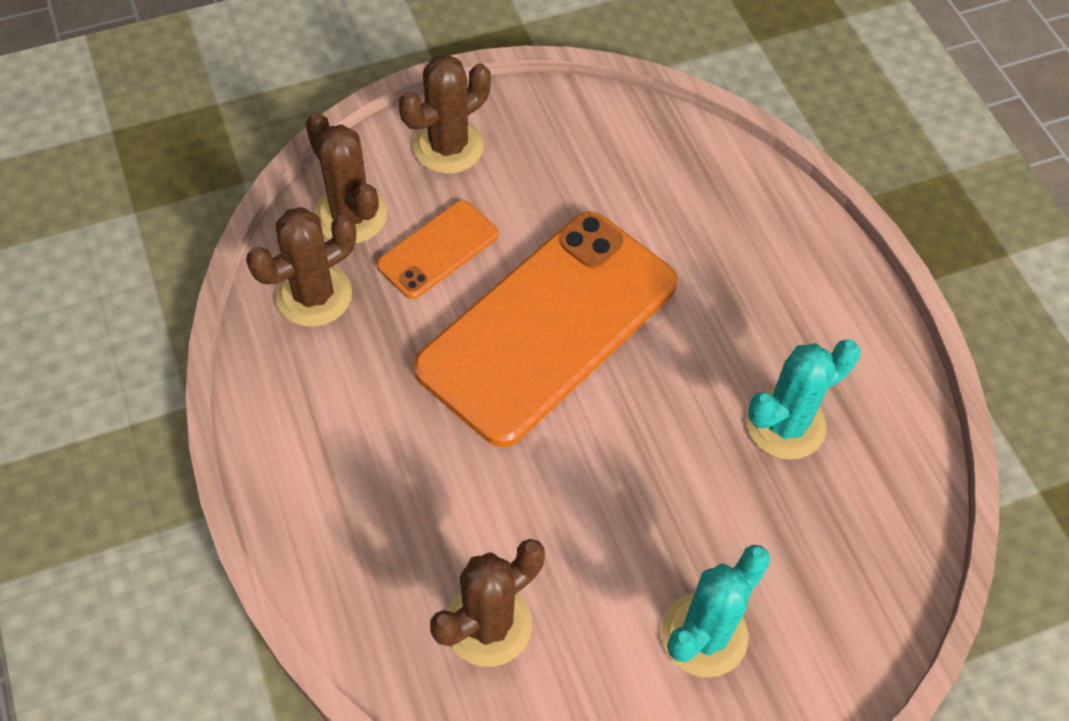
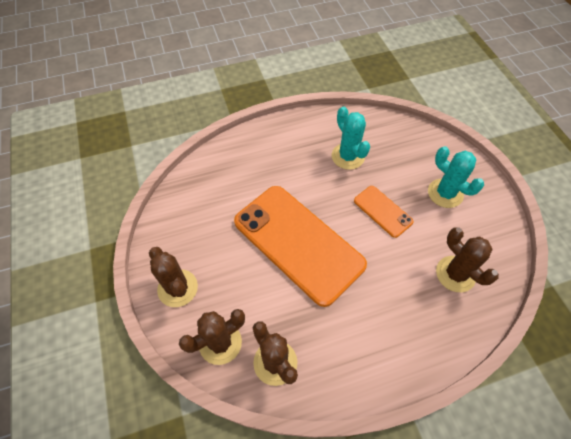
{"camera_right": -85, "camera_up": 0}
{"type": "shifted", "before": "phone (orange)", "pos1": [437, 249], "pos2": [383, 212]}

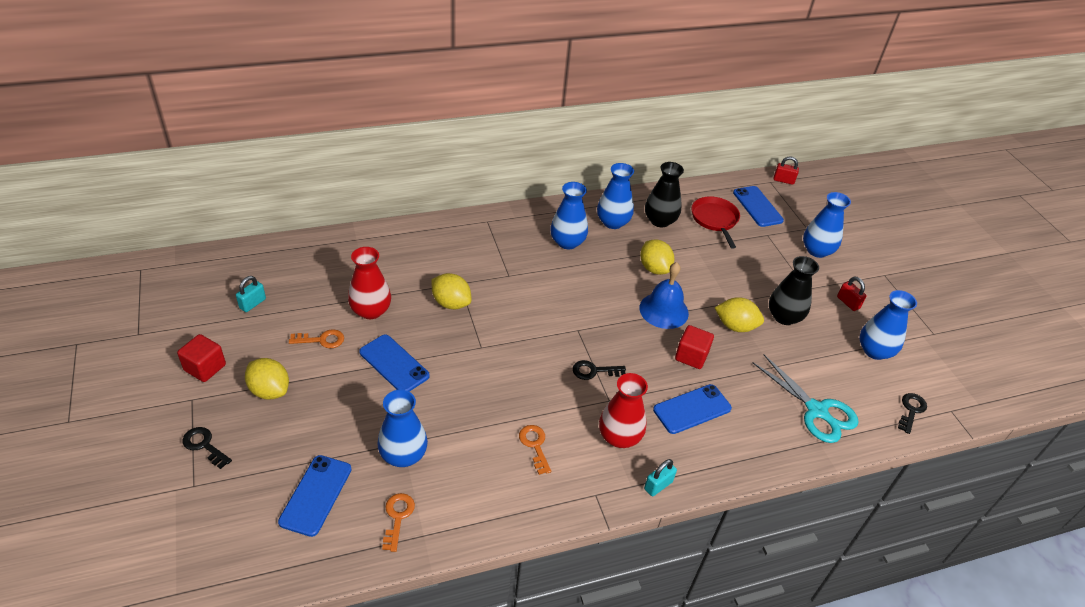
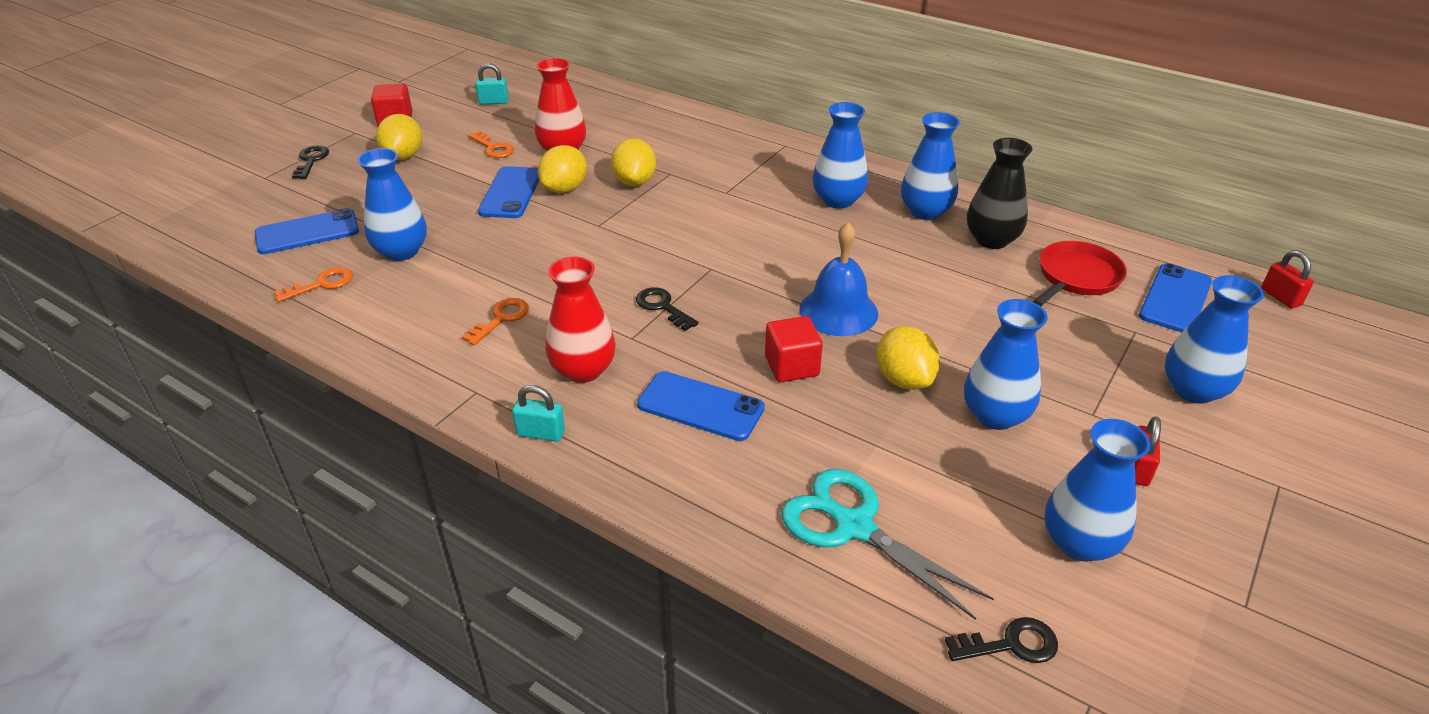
{"camera_right": 55, "camera_up": -5}
{"type": "shifted", "before": "lemon (yellow)", "pos1": [657, 257], "pos2": [562, 169]}
{"type": "repainted", "before": "vase (black)", "after": "vase (blue)", "pos1": [794, 290], "pos2": [1006, 364]}
{"type": "rotated", "before": "scissors (turquoise)", "pos1": [805, 399], "pos2": [887, 544], "turn": 120}

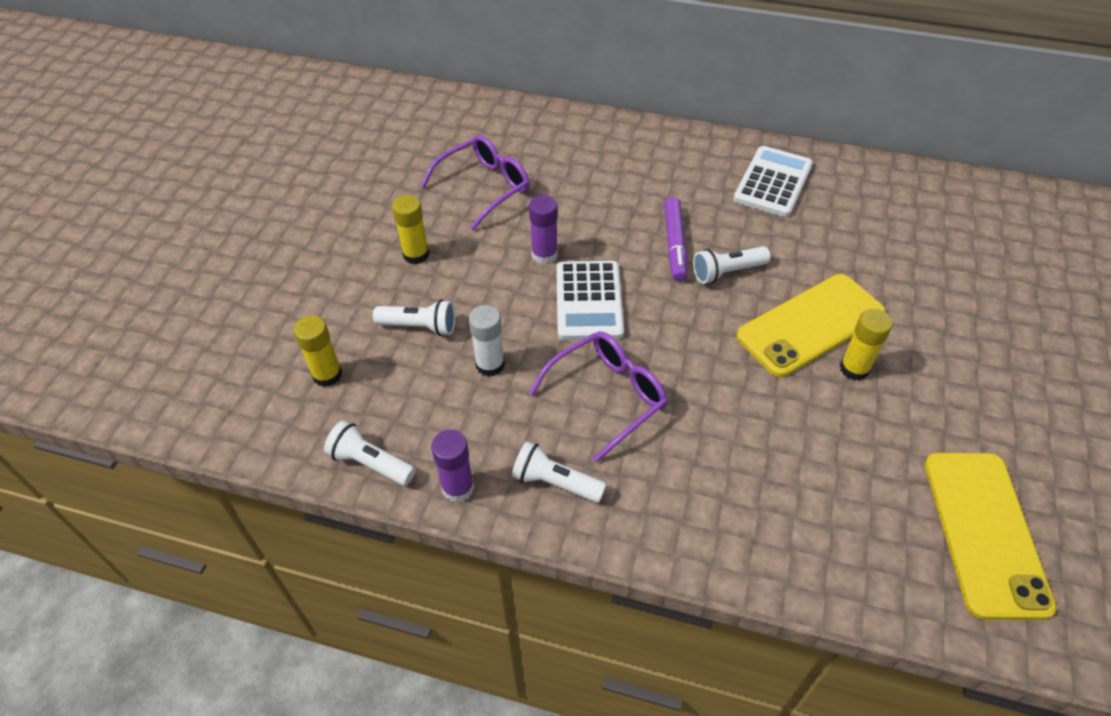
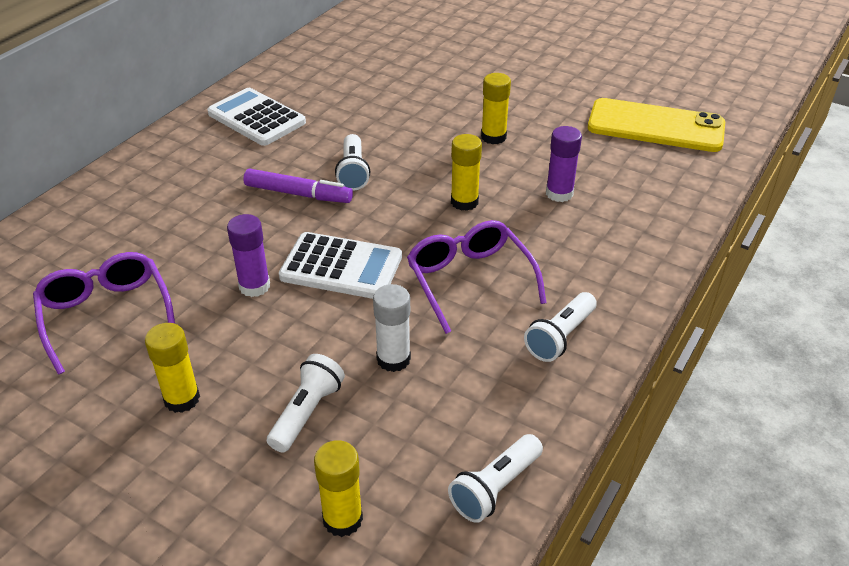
{"camera_right": -75, "camera_up": -10}
{"type": "gone", "before": "phone (yellow)", "pos1": [811, 325]}
{"type": "shifted", "before": "glue stick (purple)", "pos1": [452, 466], "pos2": [564, 164]}
{"type": "new", "after": "glue stick (yellow)", "pos2": [466, 172]}

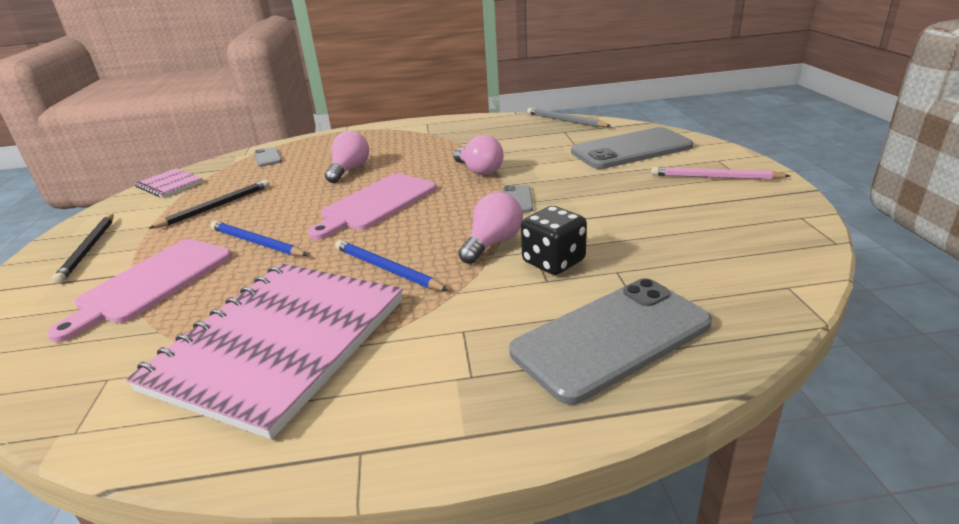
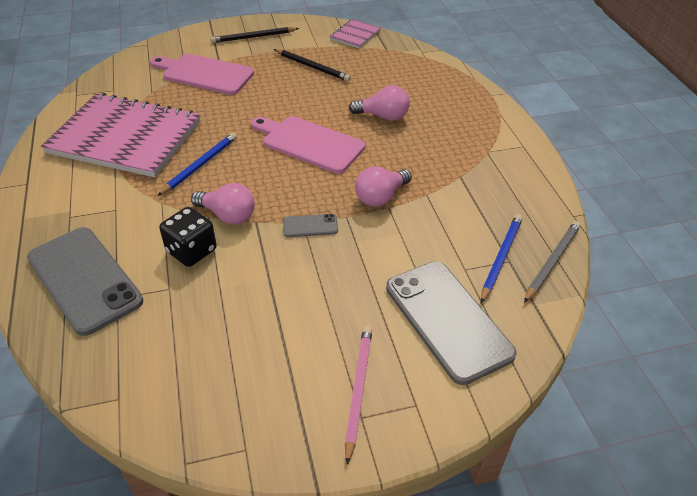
{"camera_right": 80, "camera_up": 15}
{"type": "gone", "before": "phone (grey)", "pos1": [268, 157]}
{"type": "shifted", "before": "pencil (blue)", "pos1": [259, 238], "pos2": [502, 258]}

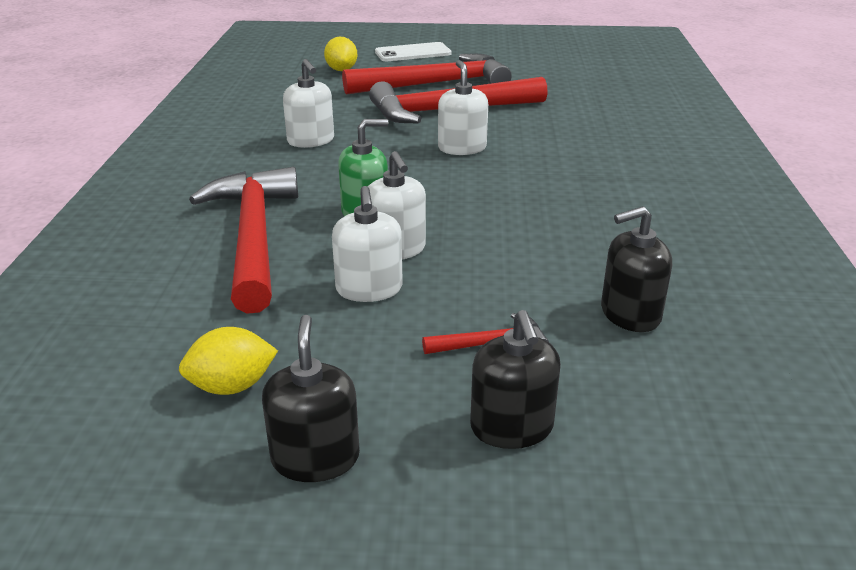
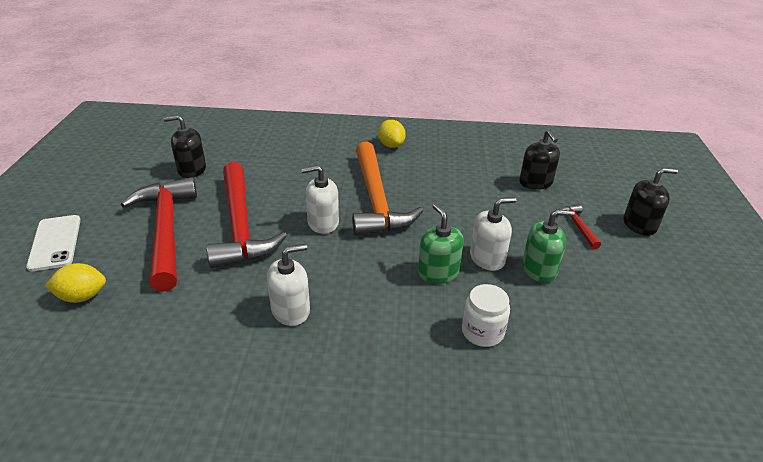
{"camera_right": -90, "camera_up": 5}
{"type": "swapped", "before": "hammer (red)", "after": "jar (white)", "pos1": [243, 240], "pos2": [486, 315]}
{"type": "repainted", "before": "soap dispenser (white)", "after": "soap dispenser (green)", "pos1": [367, 244], "pos2": [548, 246]}
{"type": "shifted", "before": "soap dispenser (black)", "pos1": [311, 398], "pos2": [184, 146]}
{"type": "shifted", "before": "lemon (yellow)", "pos1": [228, 361], "pos2": [392, 134]}
{"type": "new", "after": "hammer (orange)", "pos2": [387, 189]}

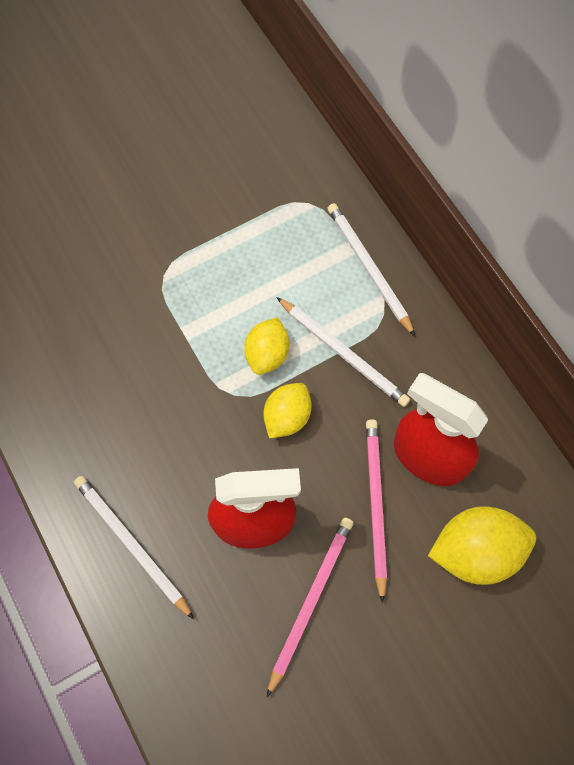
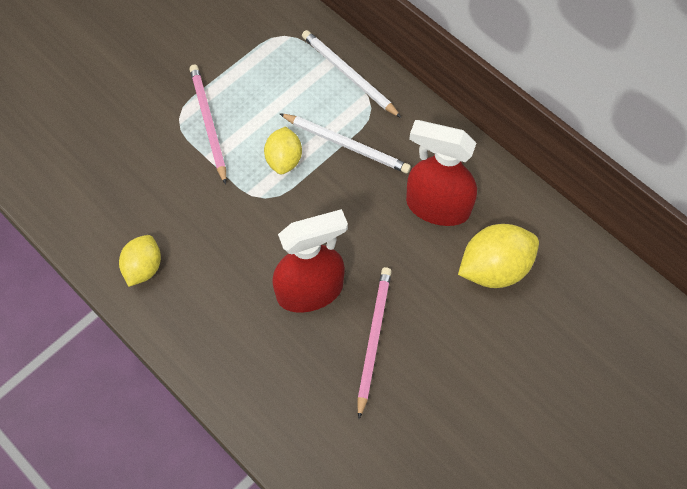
{"camera_right": -15, "camera_up": -5}
{"type": "shifted", "before": "lemon (yellow)", "pos1": [287, 411], "pos2": [140, 261]}
{"type": "shifted", "before": "pencil (pink)", "pos1": [376, 511], "pos2": [208, 125]}
{"type": "gone", "before": "pencil (white)", "pos1": [134, 548]}

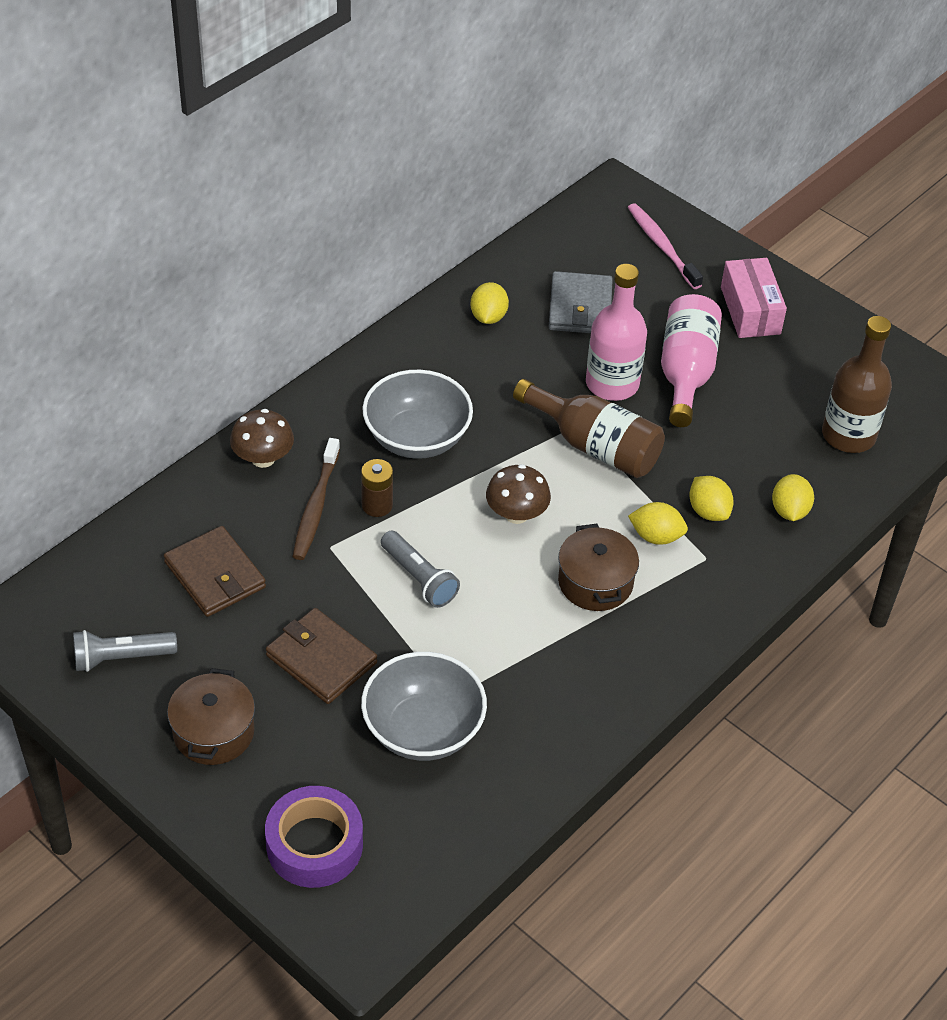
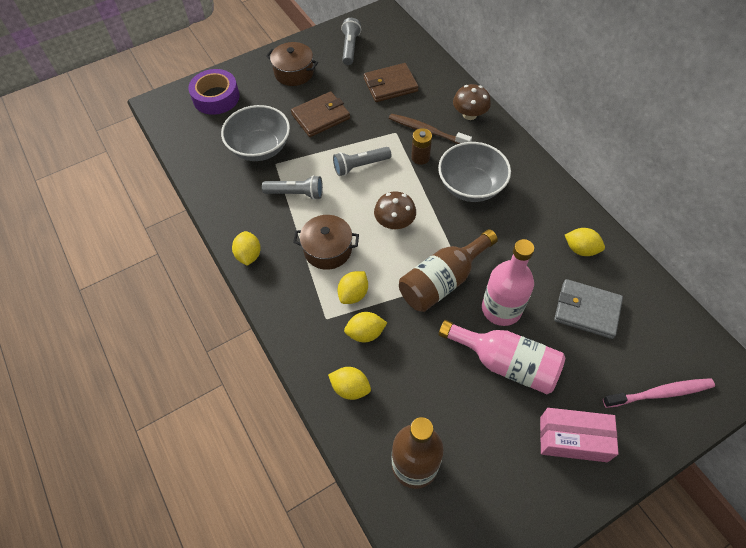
{"camera_right": 110, "camera_up": 10}
{"type": "new", "after": "flashlight (grey)", "pos2": [292, 187]}
{"type": "new", "after": "lemon (yellow)", "pos2": [246, 248]}

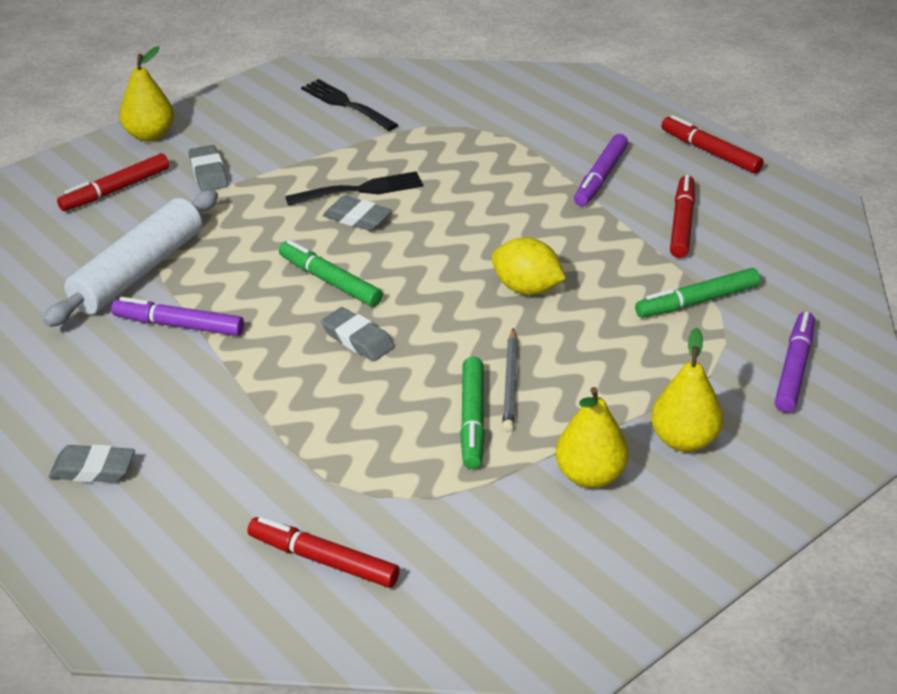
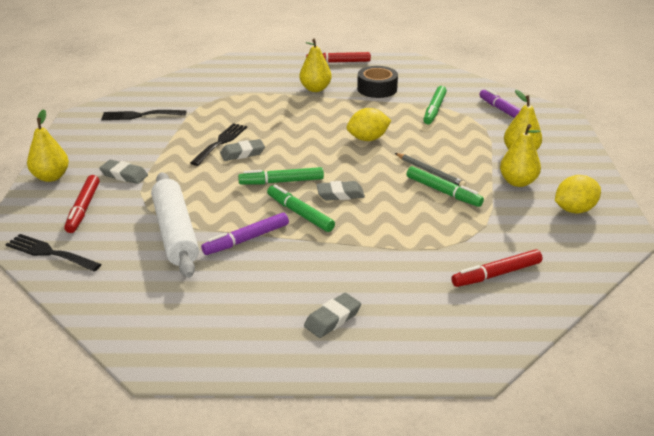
{"camera_right": -50, "camera_up": -5}
{"type": "swapped", "before": "marker (purple)", "after": "pear (yellow)", "pos1": [601, 170], "pos2": [315, 65]}
{"type": "swapped", "before": "marker (red)", "after": "tape (black)", "pos1": [682, 216], "pos2": [377, 82]}
{"type": "new", "after": "lemon (yellow)", "pos2": [578, 194]}
{"type": "new", "after": "marker (green)", "pos2": [301, 208]}
{"type": "new", "after": "fork (black)", "pos2": [53, 253]}

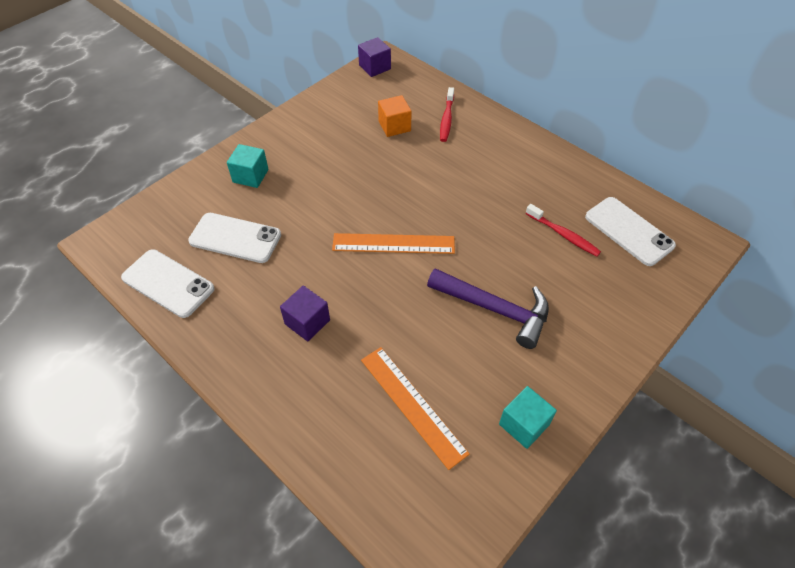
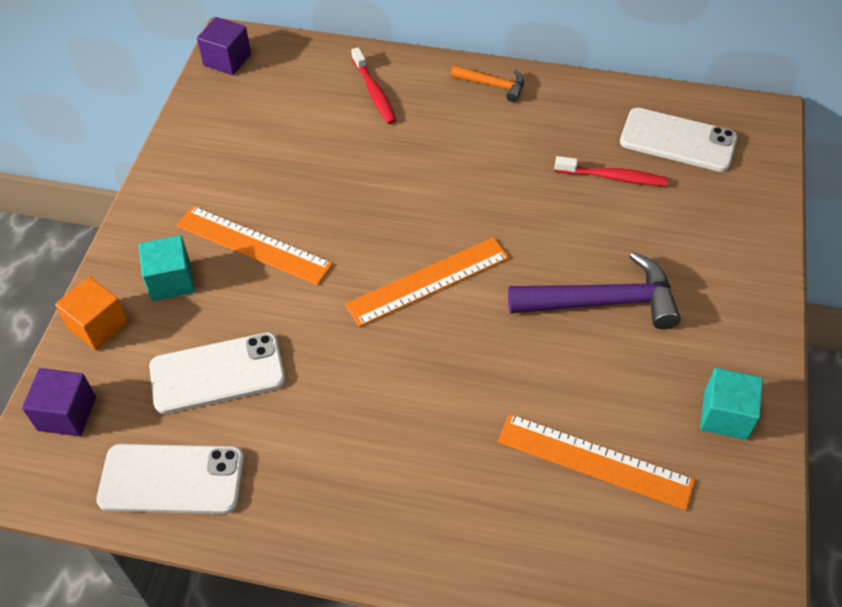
{"camera_right": -30, "camera_up": 0}
{"type": "shifted", "before": "cube (orange)", "pos1": [395, 116], "pos2": [92, 313]}
{"type": "shifted", "before": "cube (purple)", "pos1": [305, 313], "pos2": [59, 402]}
{"type": "new", "after": "hammer (orange)", "pos2": [487, 83]}
{"type": "new", "after": "ruler (orange)", "pos2": [254, 245]}

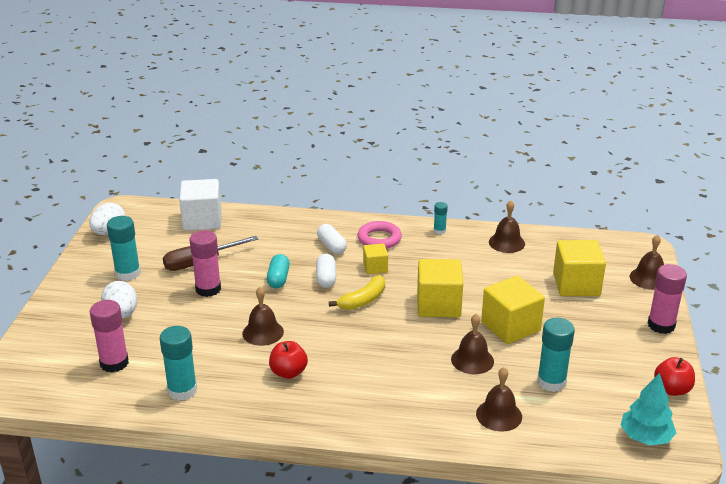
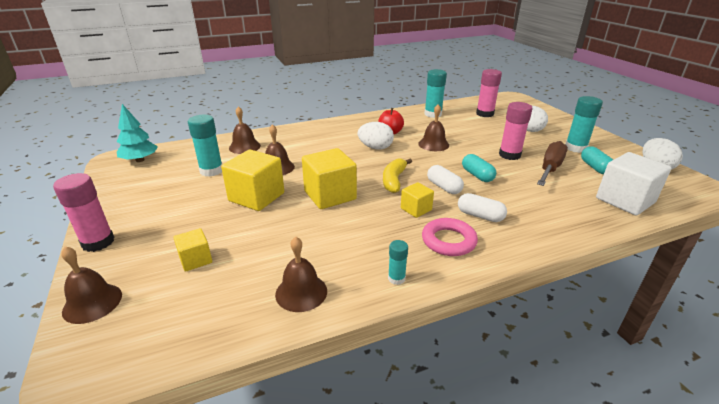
{"camera_right": 150, "camera_up": 0}
{"type": "scaled", "before": "cube (yellow)", "pos1": [579, 268], "pos2": [193, 250], "scale": 0.54}
{"type": "gone", "before": "apple (red)", "pos1": [674, 376]}
{"type": "new", "after": "egg (white)", "pos2": [376, 136]}
{"type": "new", "after": "capsule (turquoise)", "pos2": [597, 160]}

